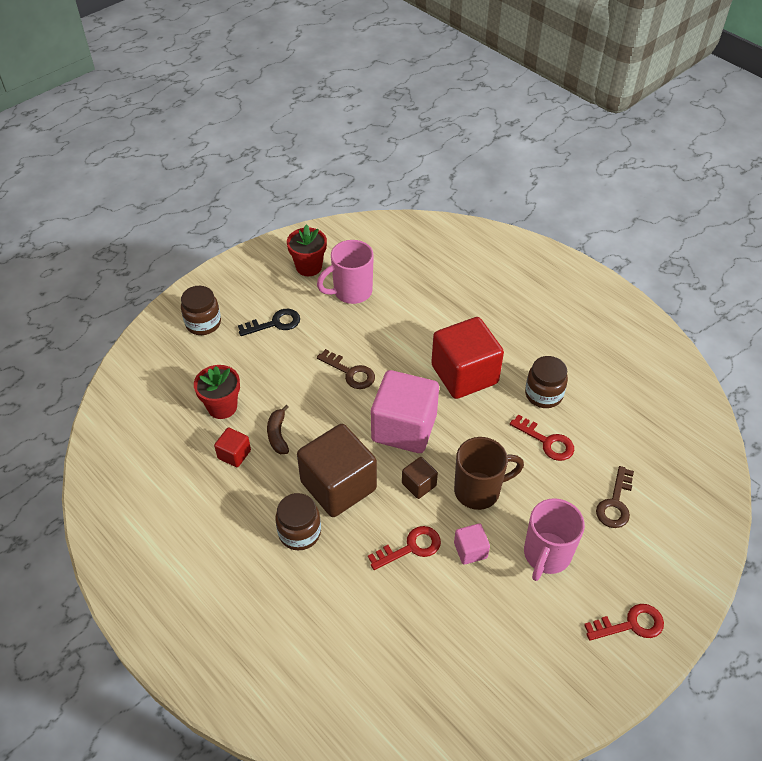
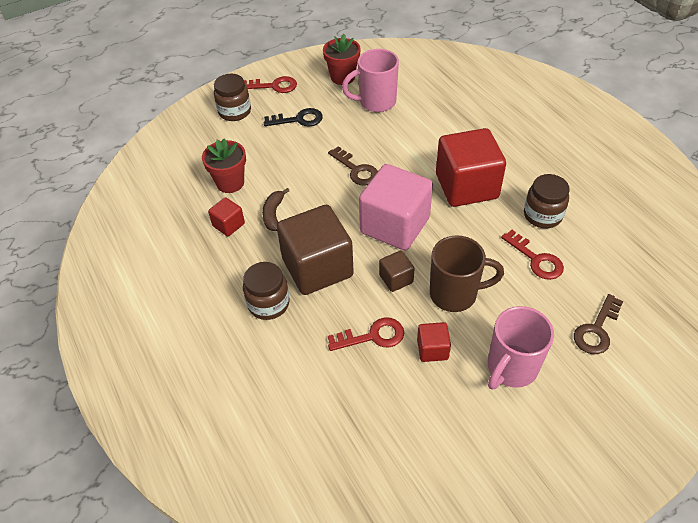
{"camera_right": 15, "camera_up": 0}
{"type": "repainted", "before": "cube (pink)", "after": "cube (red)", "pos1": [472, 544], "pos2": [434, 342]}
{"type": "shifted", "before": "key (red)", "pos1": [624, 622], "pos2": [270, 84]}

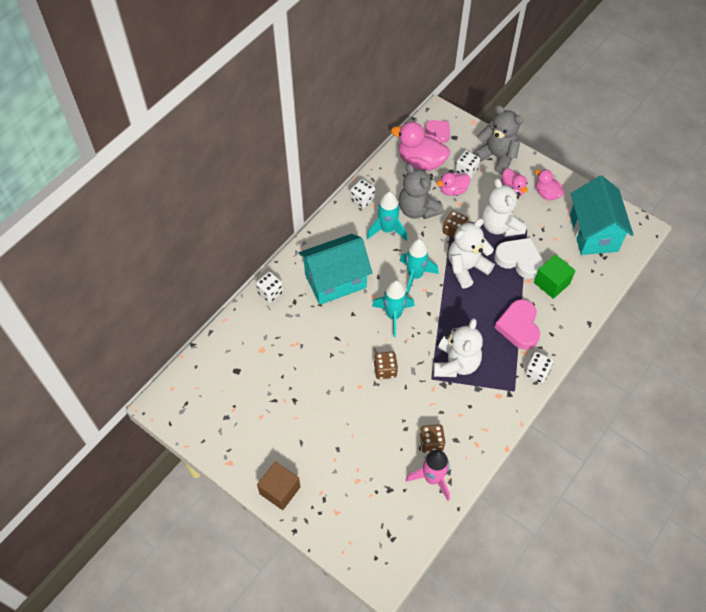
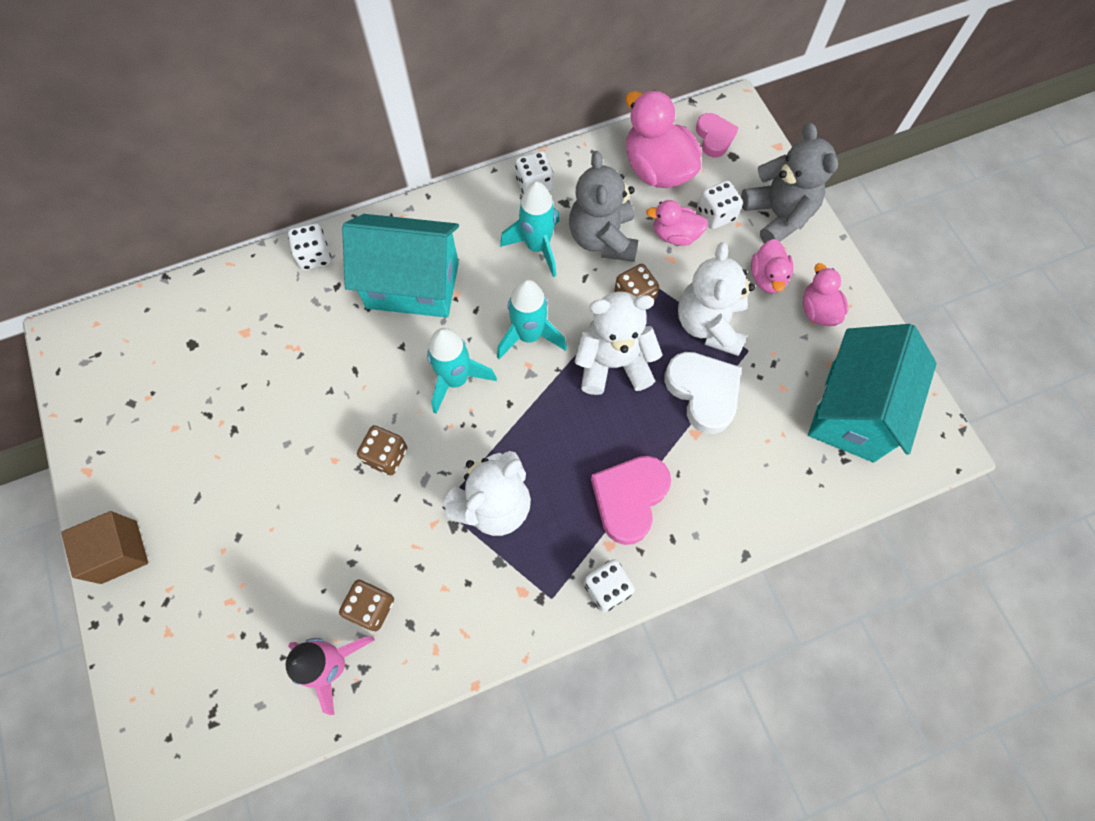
{"camera_right": 30, "camera_up": 10}
{"type": "gone", "before": "cube (green)", "pos1": [555, 276]}

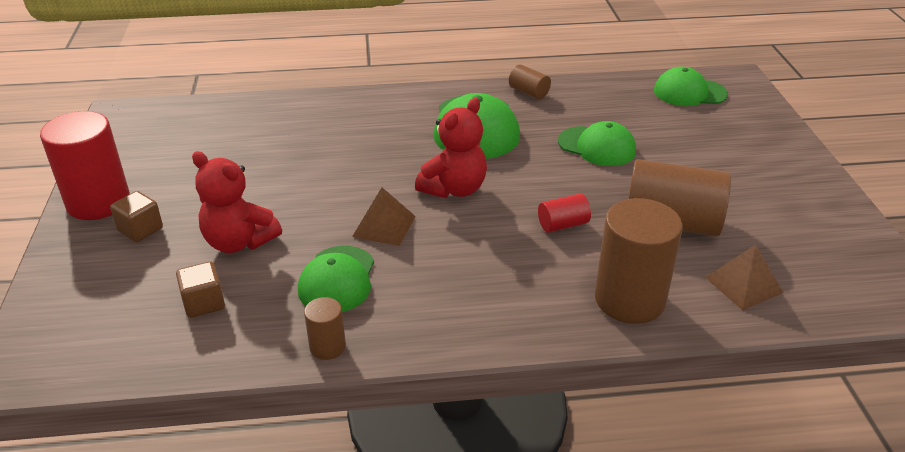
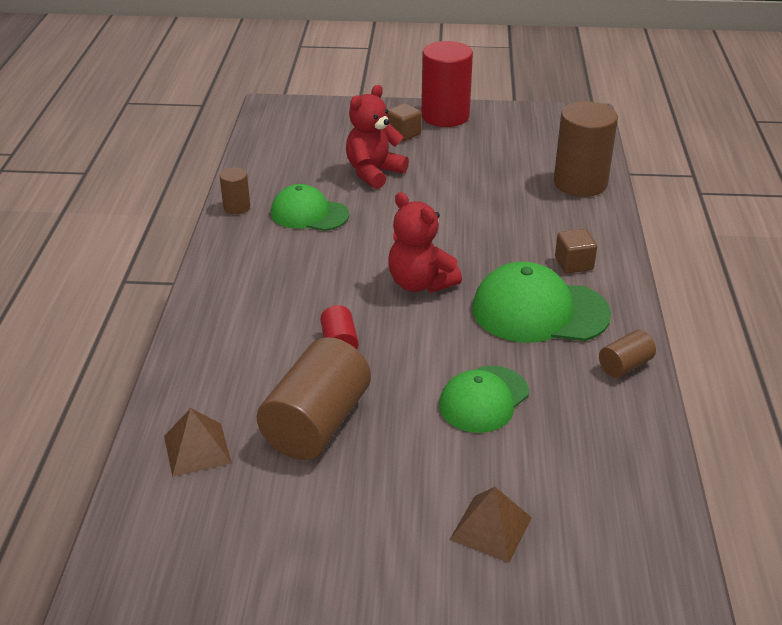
{"camera_right": 100, "camera_up": 0}
{"type": "gone", "before": "cap (green)", "pos1": [691, 86]}
{"type": "shifted", "before": "pyramid (brown)", "pos1": [383, 216], "pos2": [491, 525]}
{"type": "shifted", "before": "cylinder (brown)", "pos1": [639, 261], "pos2": [586, 149]}
{"type": "shifted", "before": "cube (brown)", "pos1": [200, 290], "pos2": [576, 251]}

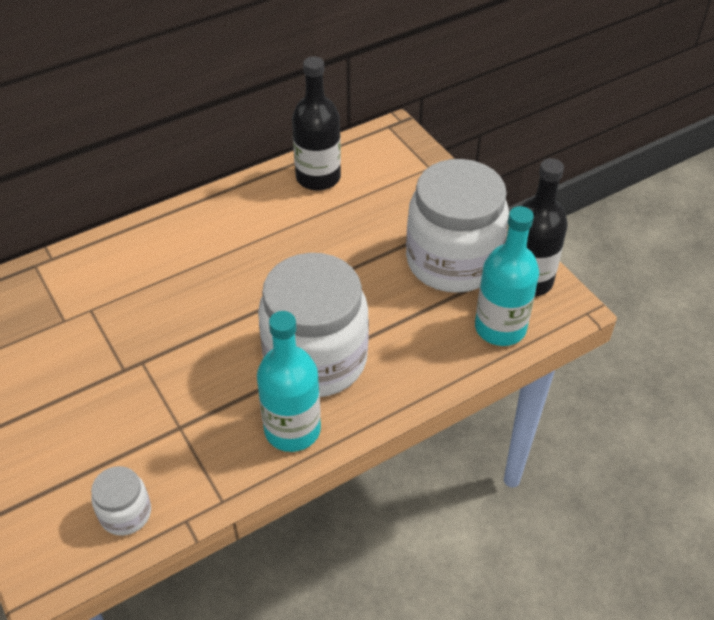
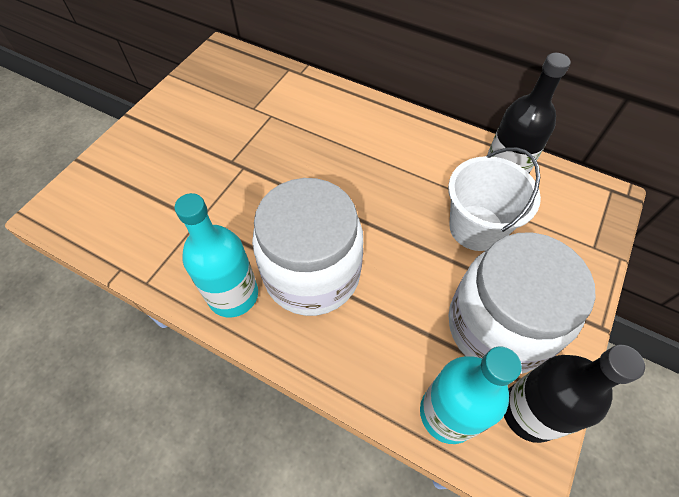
{"camera_right": 60, "camera_up": 10}
{"type": "gone", "before": "jar (white)", "pos1": [121, 501]}
{"type": "new", "after": "bucket (white)", "pos2": [494, 199]}

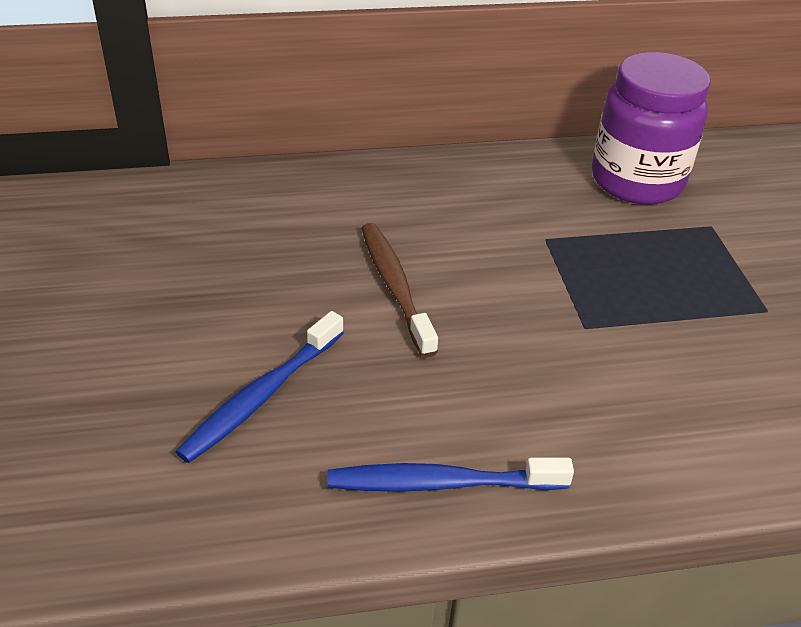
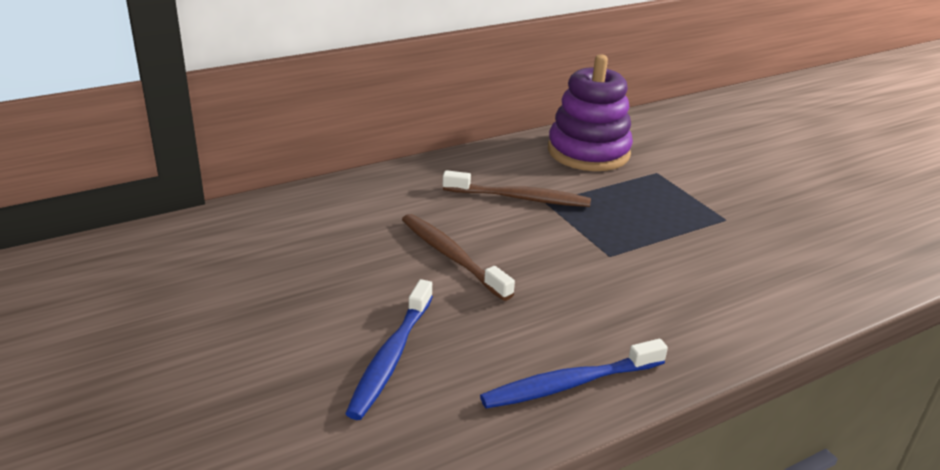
{"camera_right": -20, "camera_up": -10}
{"type": "swapped", "before": "jar (purple)", "after": "stacking toy (purple)", "pos1": [651, 128], "pos2": [590, 112]}
{"type": "new", "after": "toothbrush (brown)", "pos2": [517, 188]}

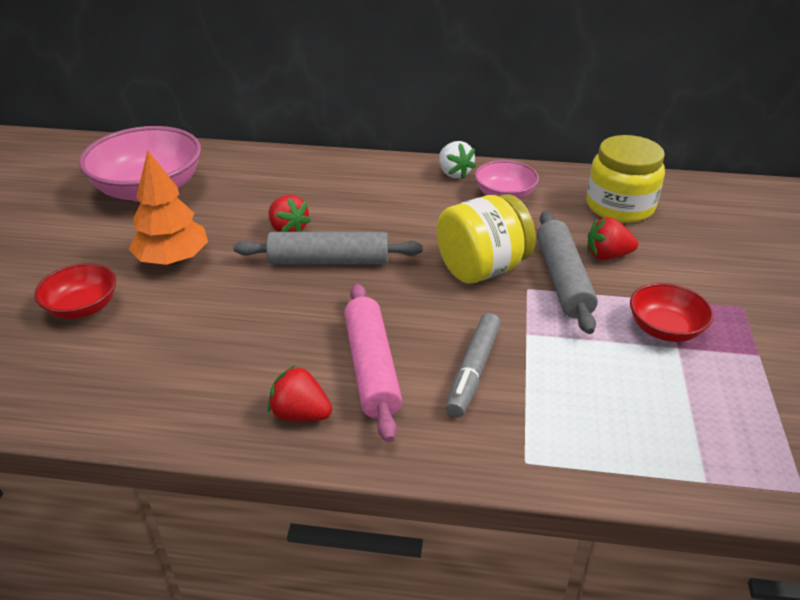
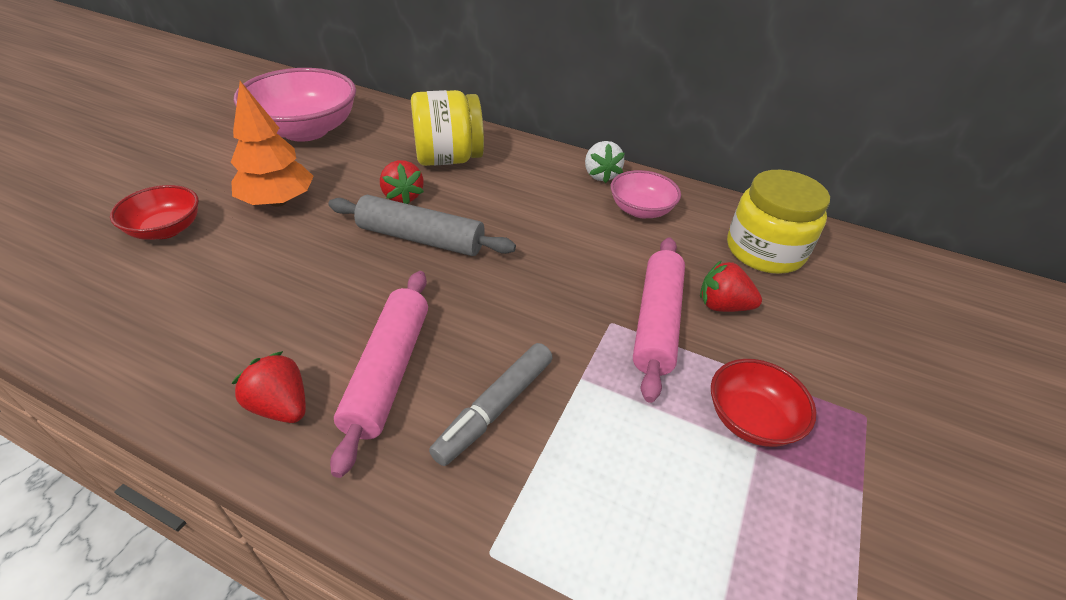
{"camera_right": 15, "camera_up": 5}
{"type": "shifted", "before": "jar (yellow)", "pos1": [486, 239], "pos2": [447, 128]}
{"type": "repainted", "before": "rolling pin (grey)", "after": "rolling pin (pink)", "pos1": [567, 272], "pos2": [659, 320]}

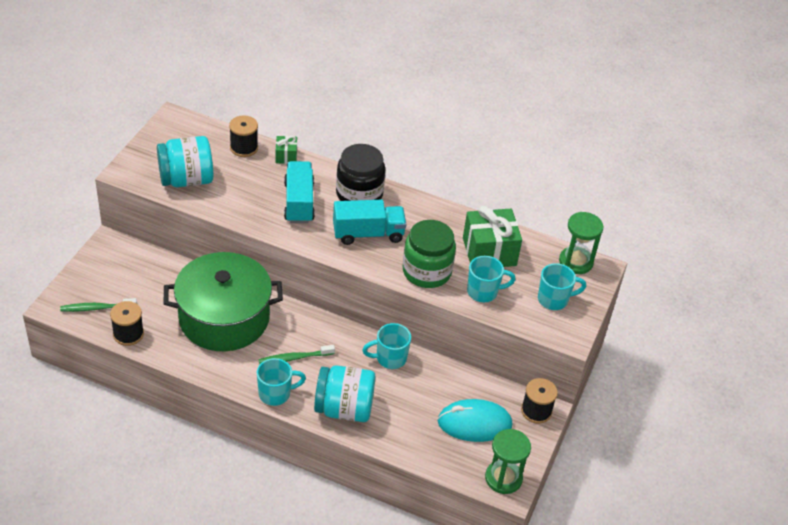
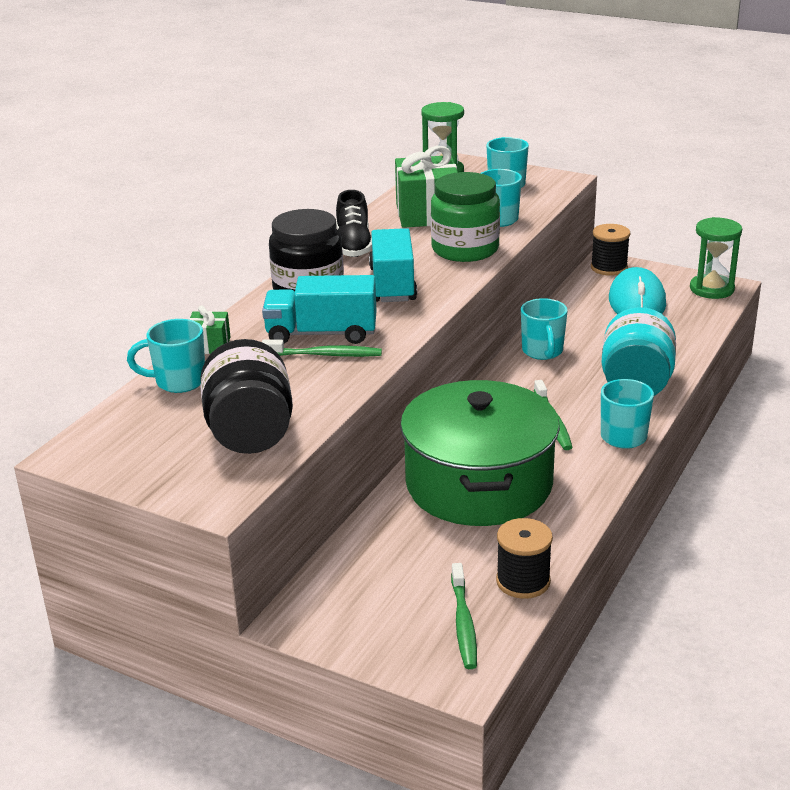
{"camera_right": -80, "camera_up": -15}
{"type": "swapped", "before": "spool (black)", "after": "mug (turquoise)", "pos1": [243, 136], "pos2": [166, 356]}
{"type": "repainted", "before": "jar (turquoise)", "after": "jar (black)", "pos1": [185, 161], "pos2": [246, 396]}
{"type": "new", "after": "shoe (black)", "pos2": [354, 223]}
{"type": "new", "after": "toothbrush (green)", "pos2": [322, 348]}

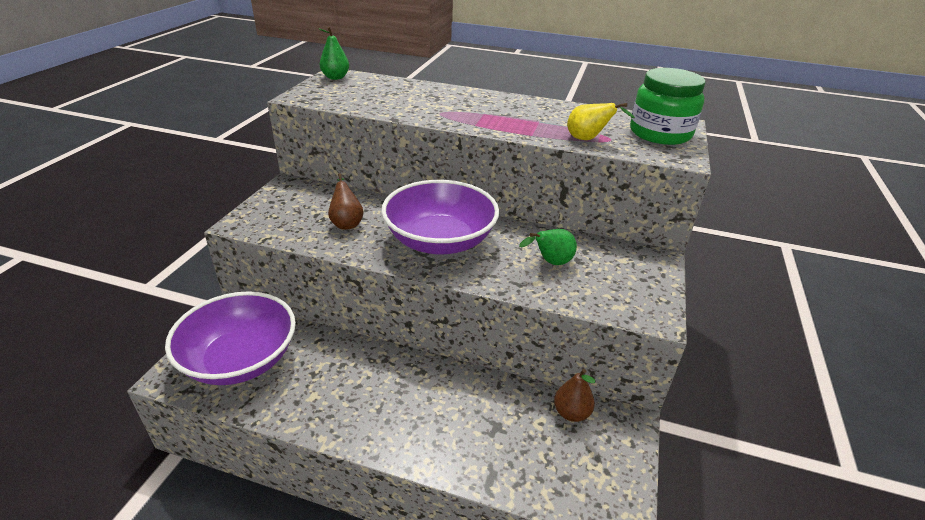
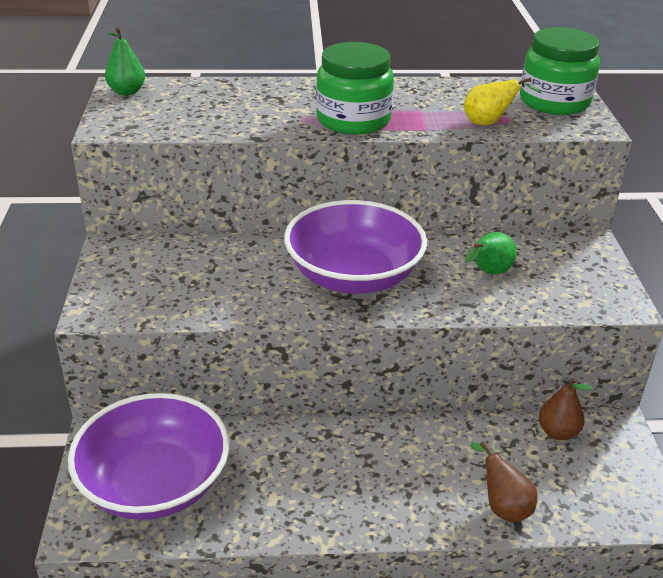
{"camera_right": -20, "camera_up": 0}
{"type": "shifted", "before": "pear (brown)", "pos1": [346, 201], "pos2": [504, 482]}
{"type": "new", "after": "jar (green)", "pos2": [355, 88]}

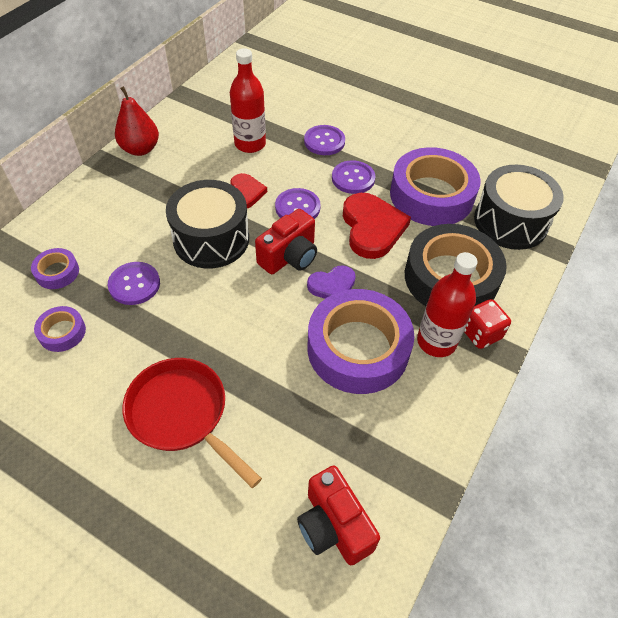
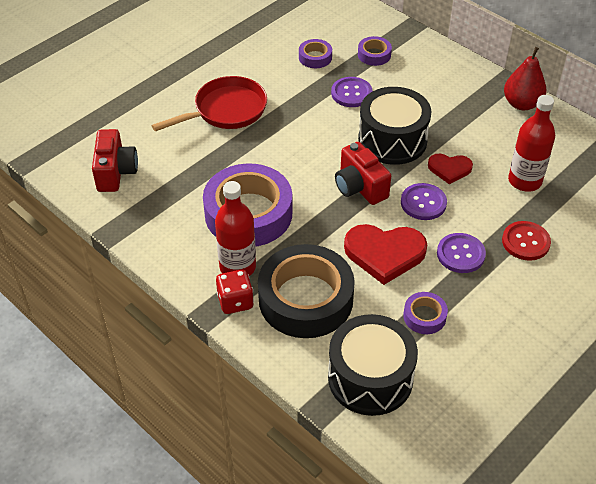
{"camera_right": 105, "camera_up": -5}
{"type": "repainted", "before": "button (purple)", "after": "button (red)", "pos1": [324, 140], "pos2": [526, 241]}
{"type": "scaled", "before": "tape (purple)", "pos1": [435, 186], "pos2": [425, 313], "scale": 0.45}
{"type": "gone", "before": "heart (purple)", "pos1": [331, 282]}
{"type": "rotated", "before": "camera (red)", "pos1": [338, 515], "pos2": [115, 160], "turn": 105}

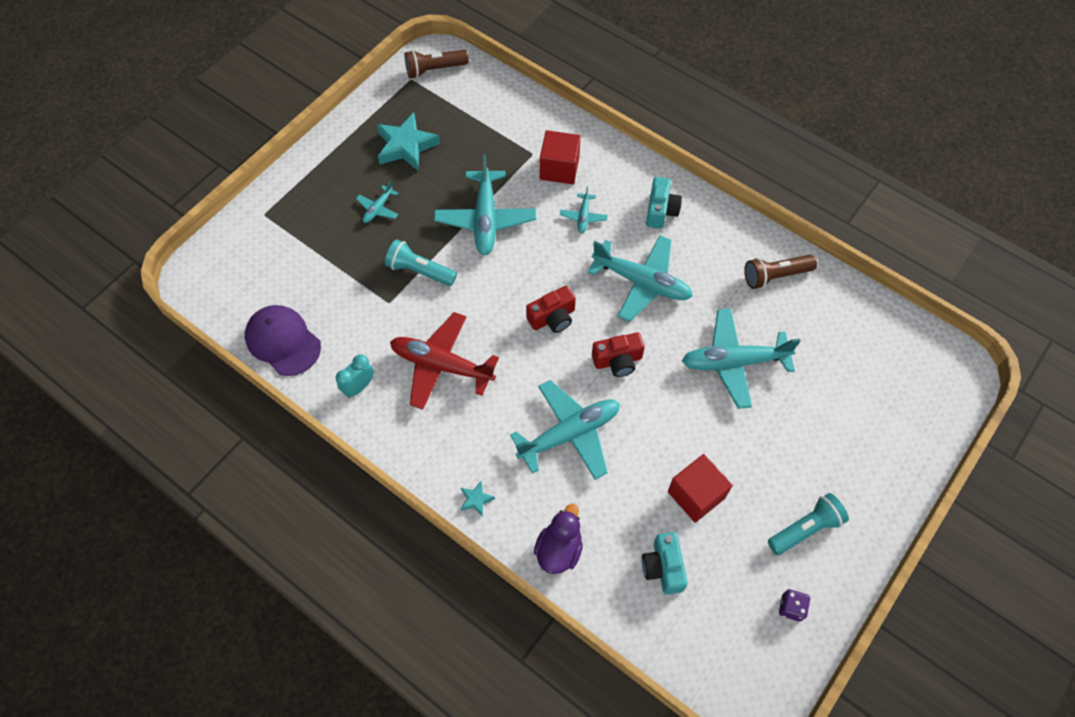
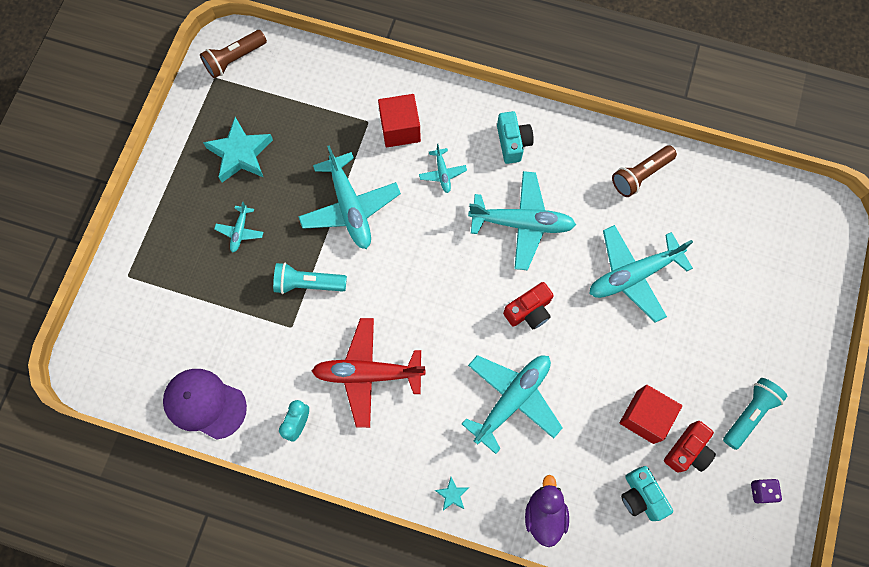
{"camera_right": -20, "camera_up": 10}
{"type": "shifted", "before": "camera (red)", "pos1": [551, 309], "pos2": [690, 447]}

